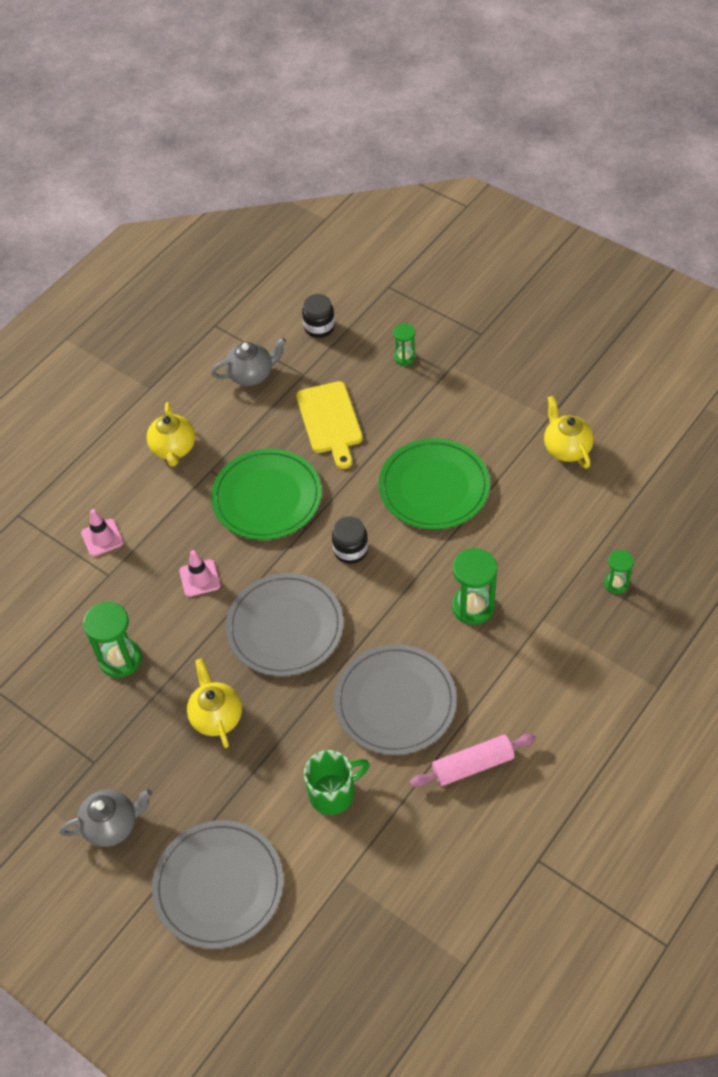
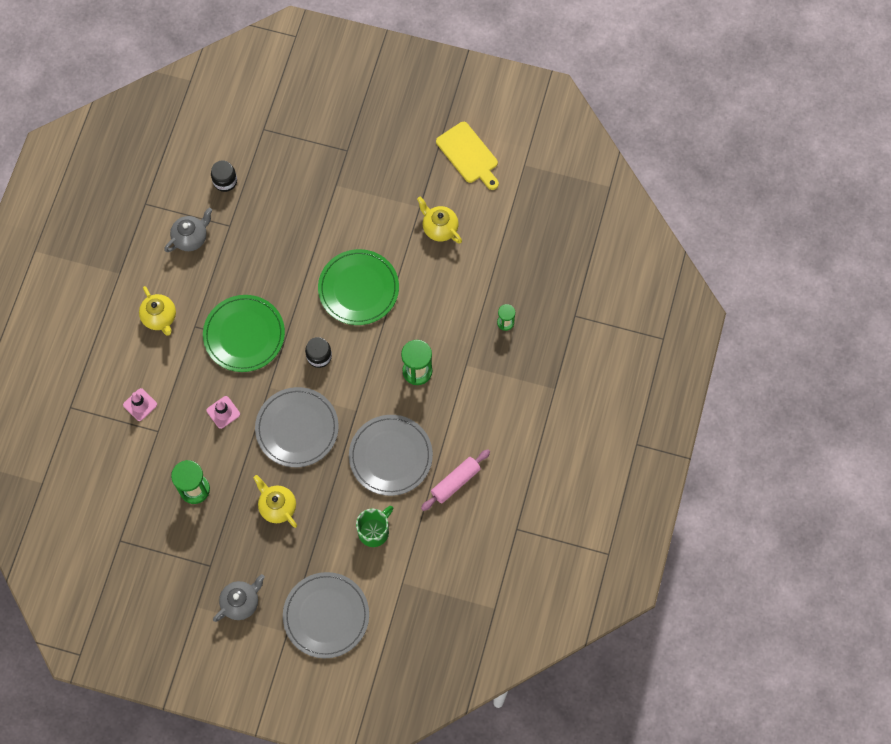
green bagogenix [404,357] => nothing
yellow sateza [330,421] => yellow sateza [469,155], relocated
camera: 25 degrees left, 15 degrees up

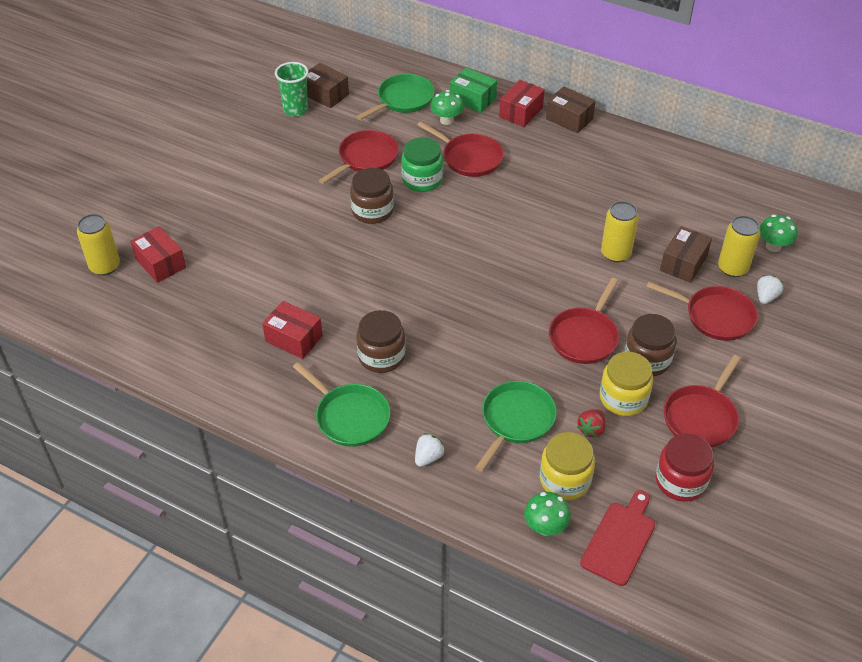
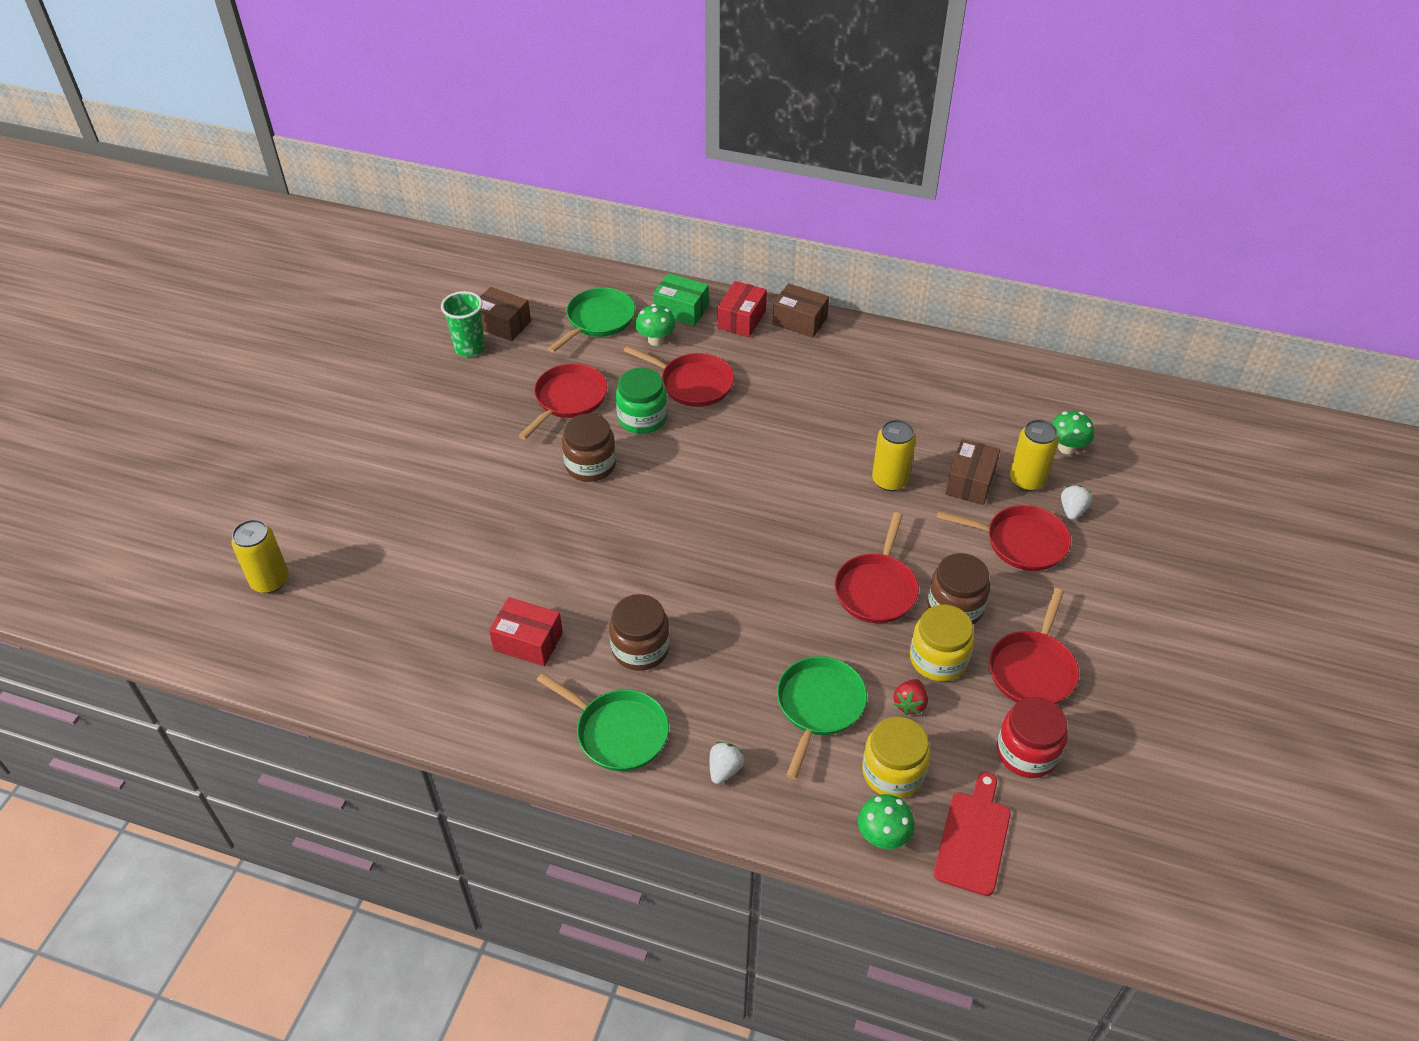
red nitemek [160,263] => nothing
camera: 10 degrees left, 0 degrees up

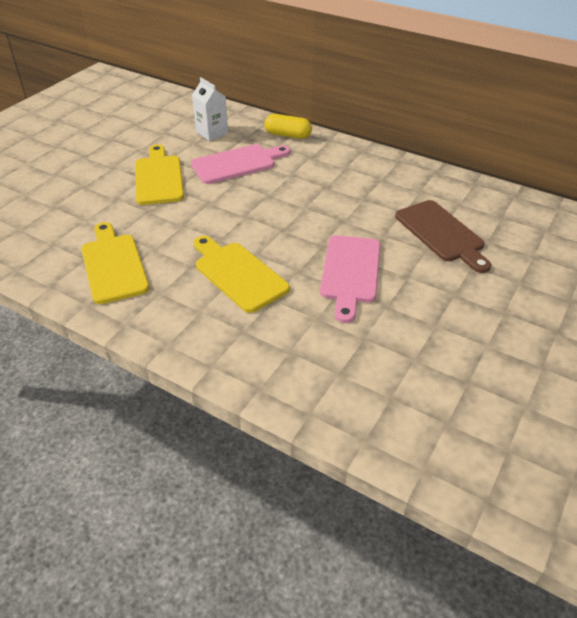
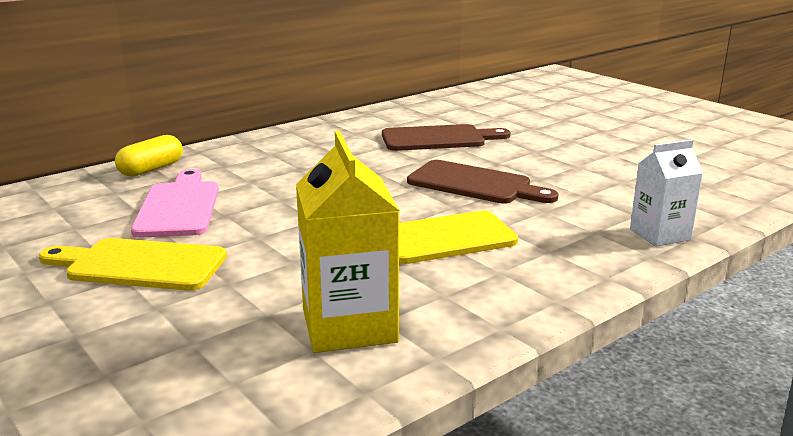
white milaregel [212,133] => white milaregel [660,235], relocated
yellow sateza [113,265] => yellow milaregel [349,325]
pink sateza [350,273] => brown sateza [475,184]
camera: 70 degrees left, 20 degrees down

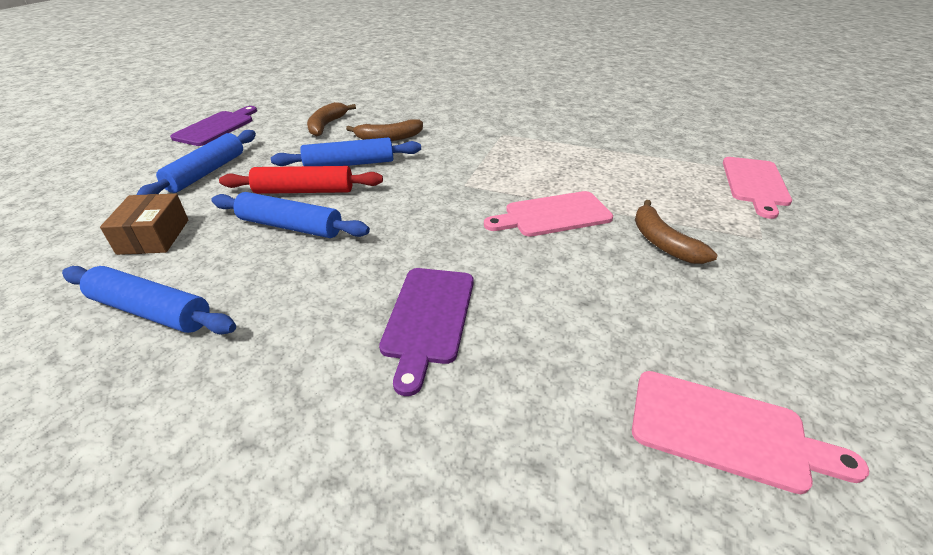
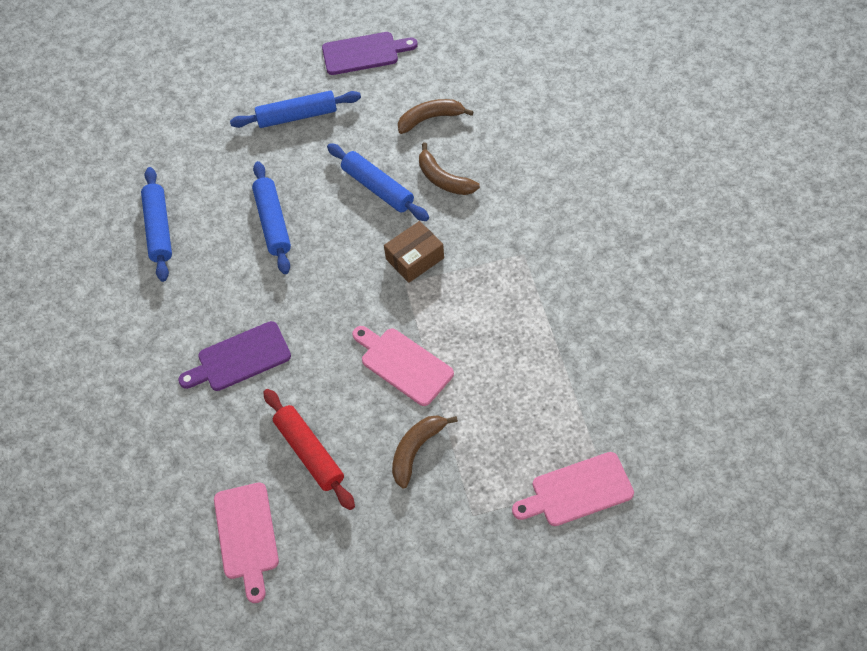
brown nitemek [154,236] => brown nitemek [415,258], relocated
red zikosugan [304,191] => red zikosugan [309,452], relocated
camera: 60 degrees right, 20 degrees up

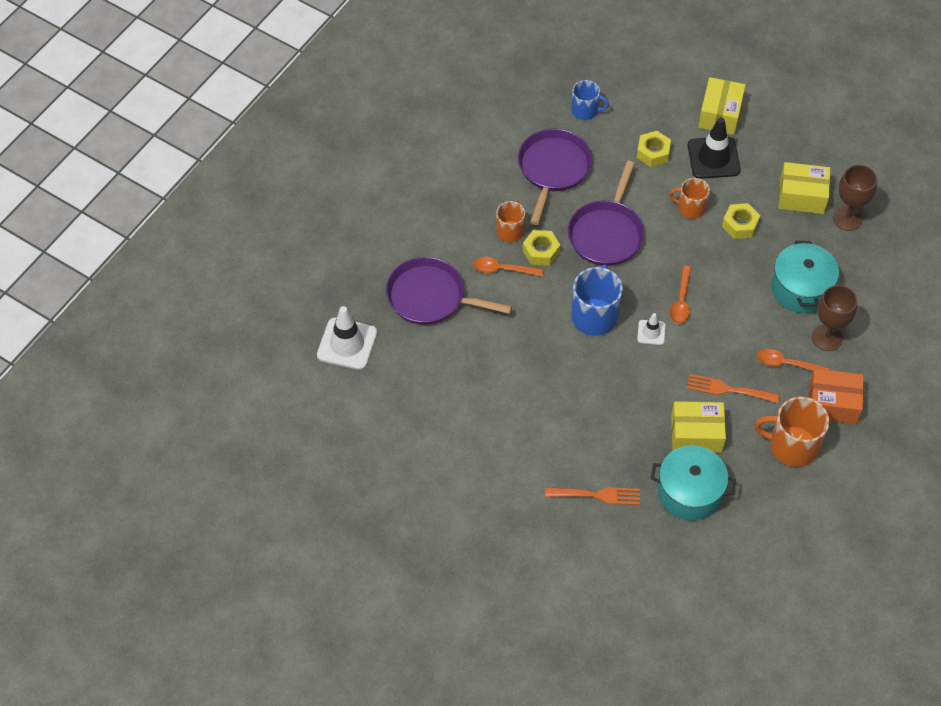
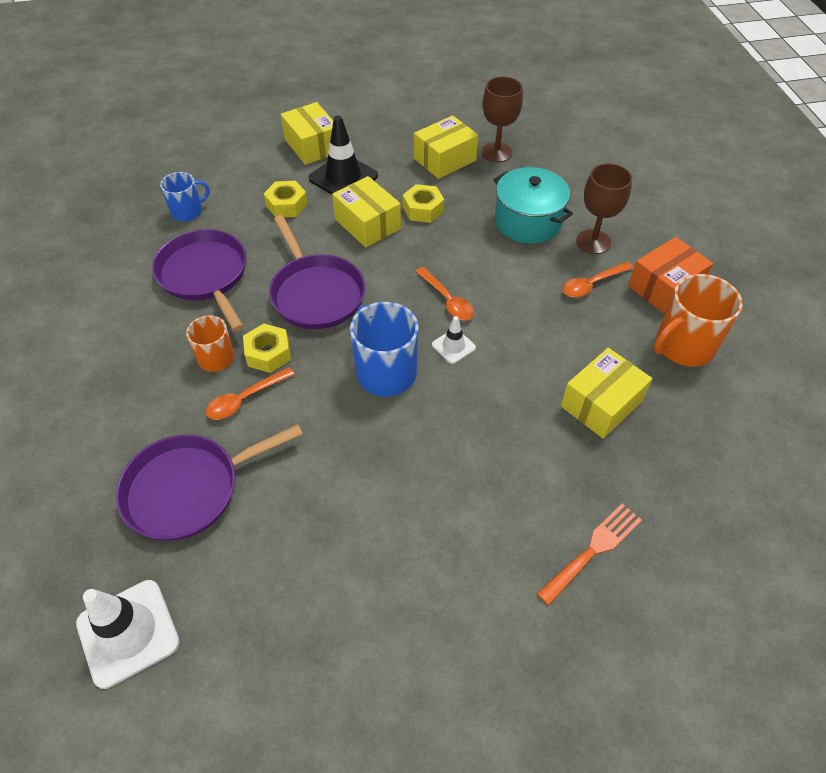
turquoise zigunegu [689,492] => nothing
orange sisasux [728,389] => nothing
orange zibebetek [690,208] => yellow nitemek [367,224]
camera: 45 degrees left, 5 degrees down

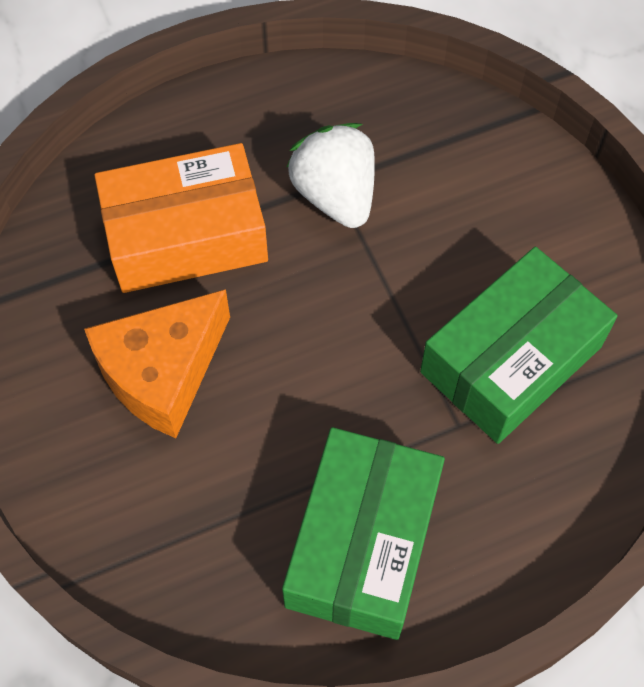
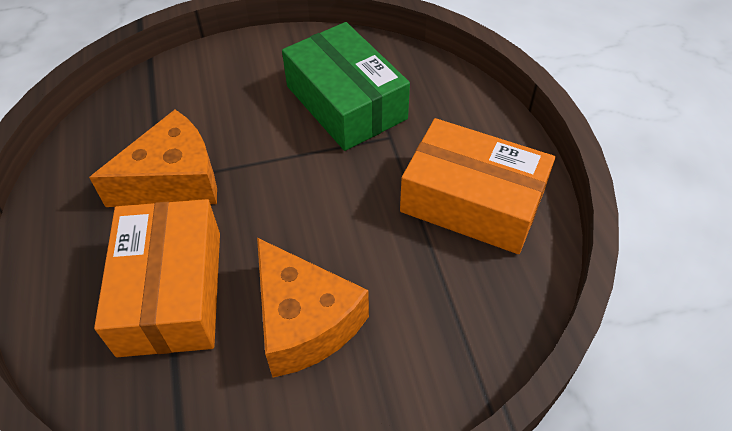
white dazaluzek [335,196] => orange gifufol [174,181]
green nitemek [363,543] => orange nitemek [472,201]
camera: 80 degrees left, 10 degrees down

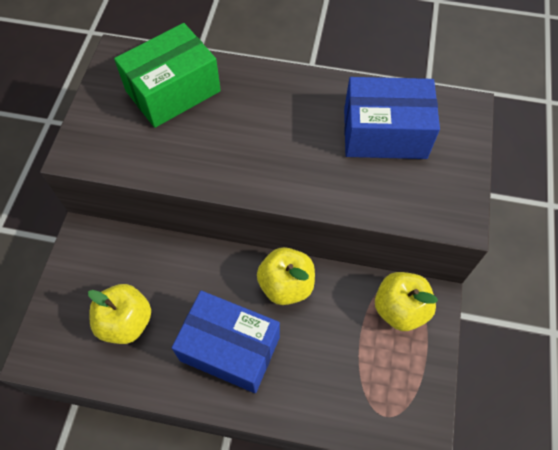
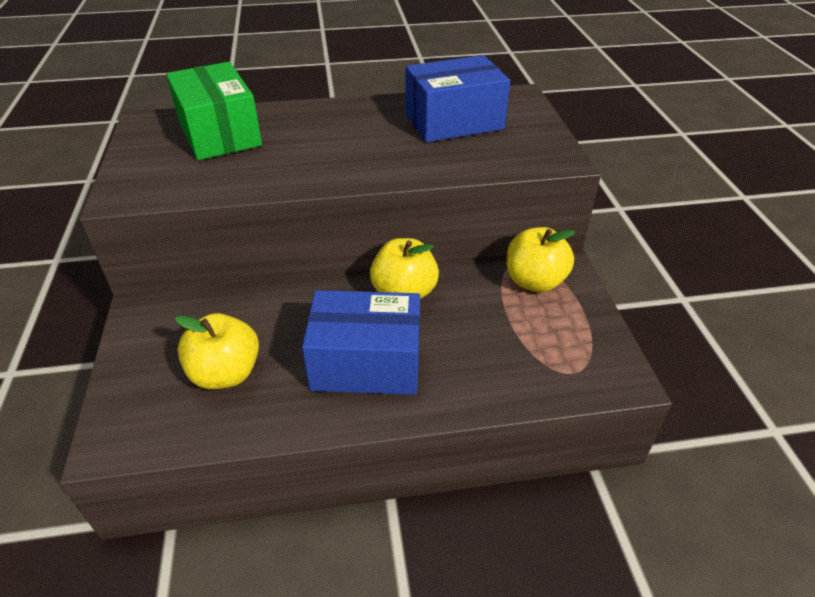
green nitemek [173,91] => green nitemek [219,133], 60 degrees counterclockwise
camera: 20 degrees left, 20 degrees down

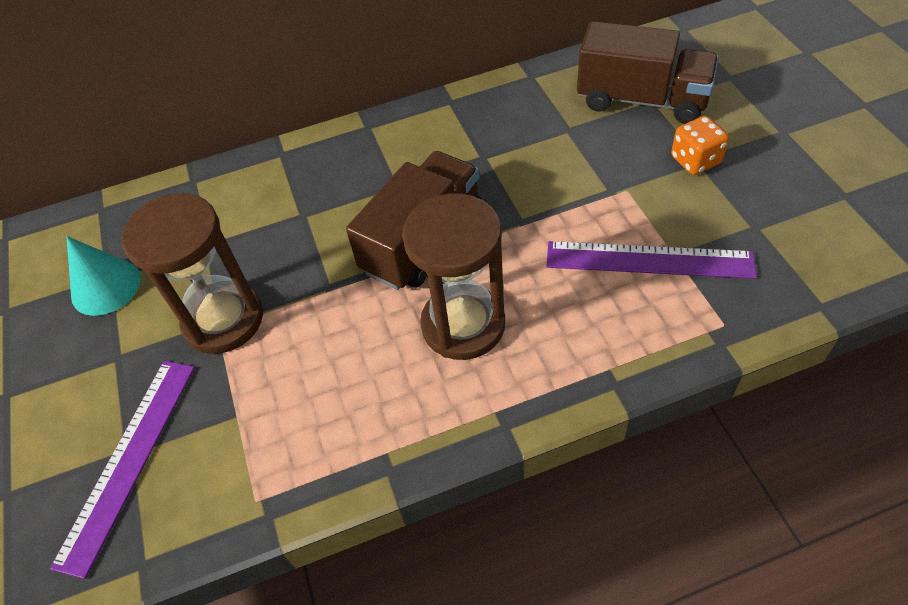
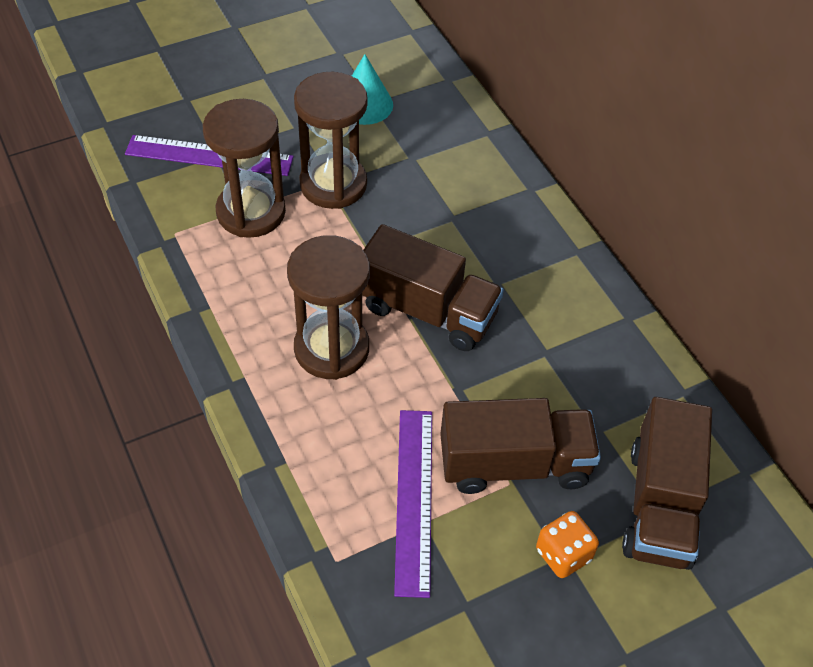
nothing => brown bagogenix [251,212]
nothing => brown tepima [514,464]
camera: 75 degrees right, 0 degrees up

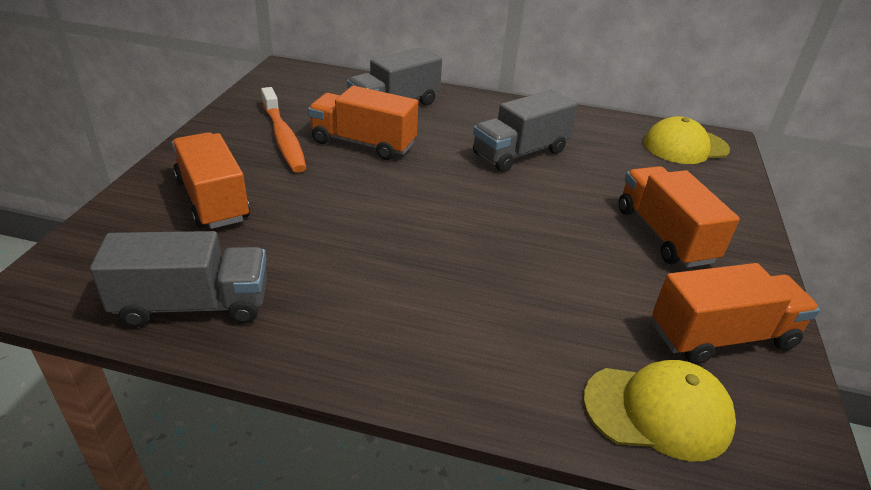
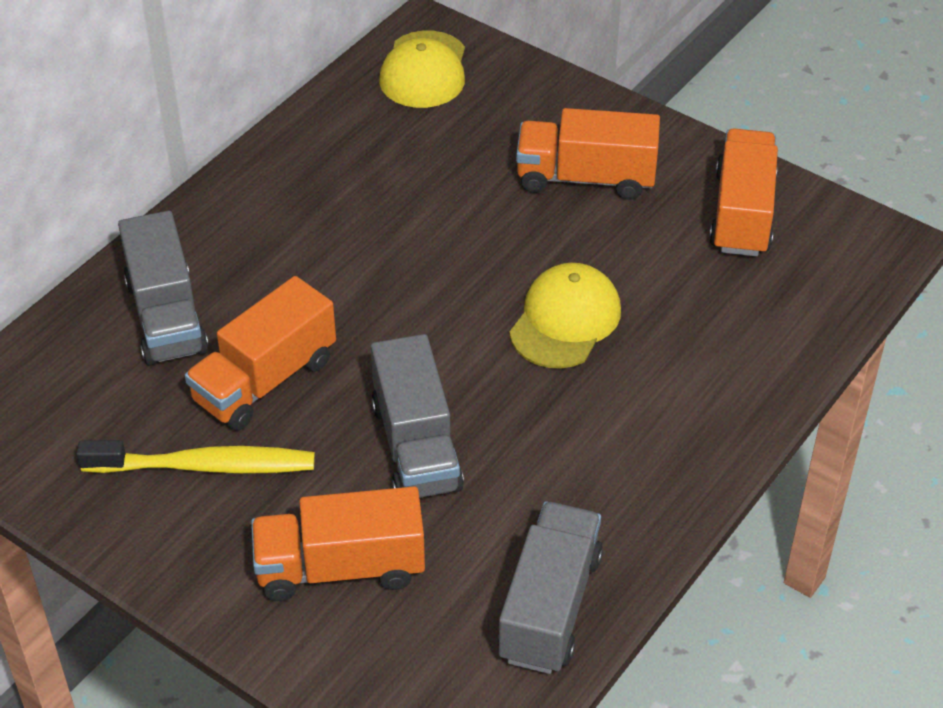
grey tepima [520,153] => grey tepima [416,446], relocated
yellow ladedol [658,411] => yellow ladedol [565,320], relocated
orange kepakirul [283,138] => yellow kepakirul [205,466]
camera: 65 degrees left, 10 degrees up

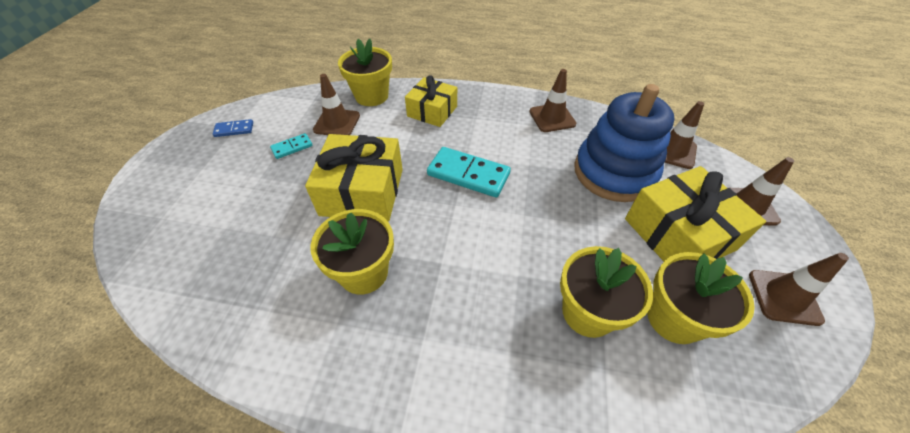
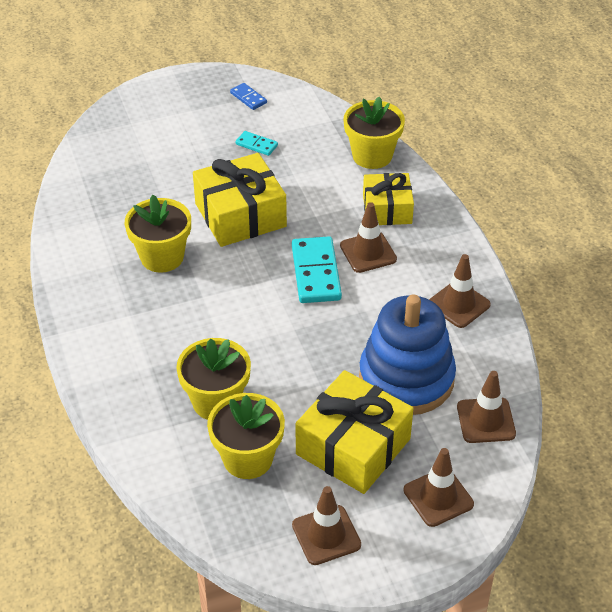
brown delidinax [337,123] => brown delidinax [368,252], relocated
camera: 60 degrees right, 5 degrees down

